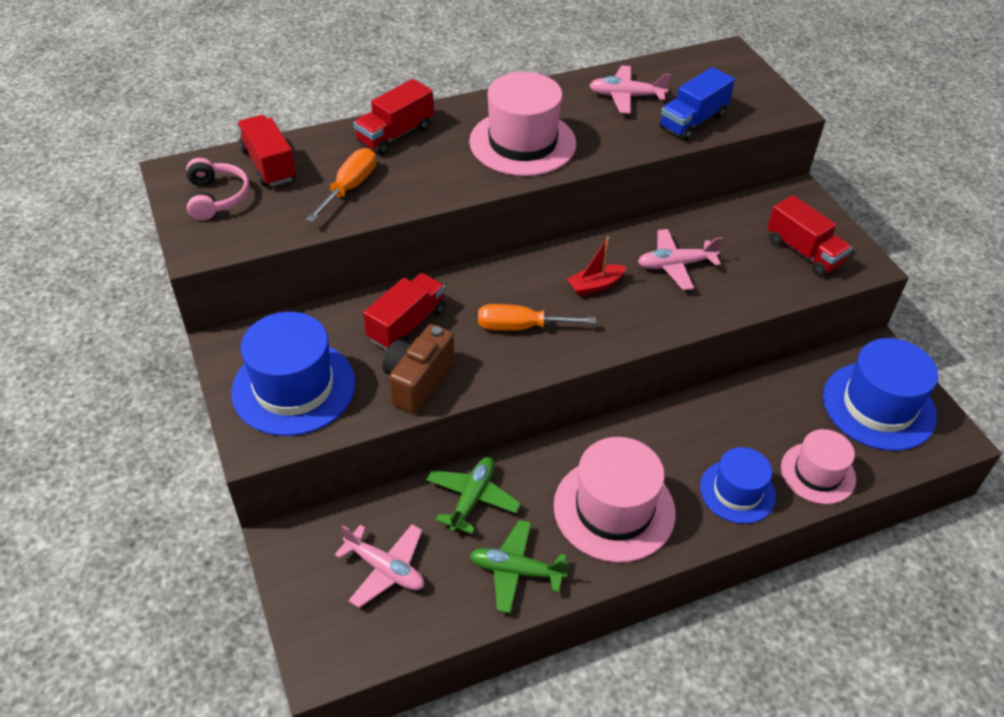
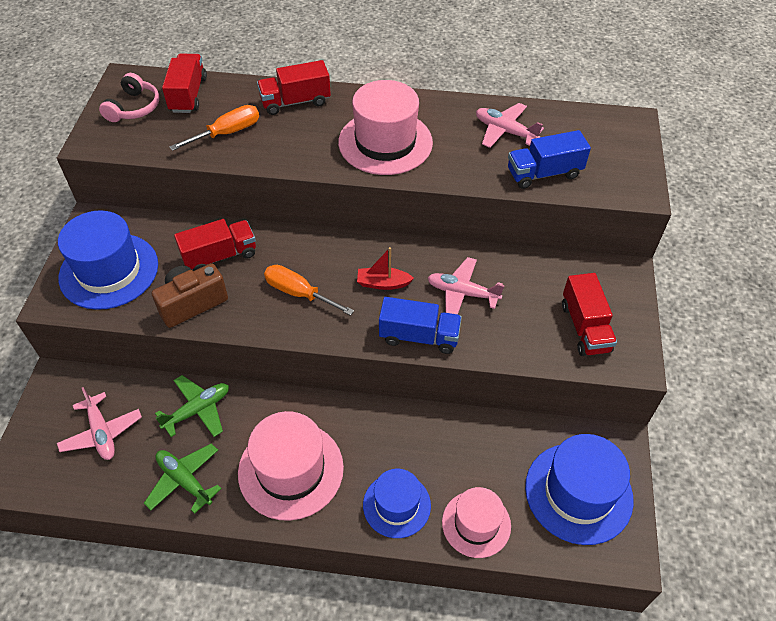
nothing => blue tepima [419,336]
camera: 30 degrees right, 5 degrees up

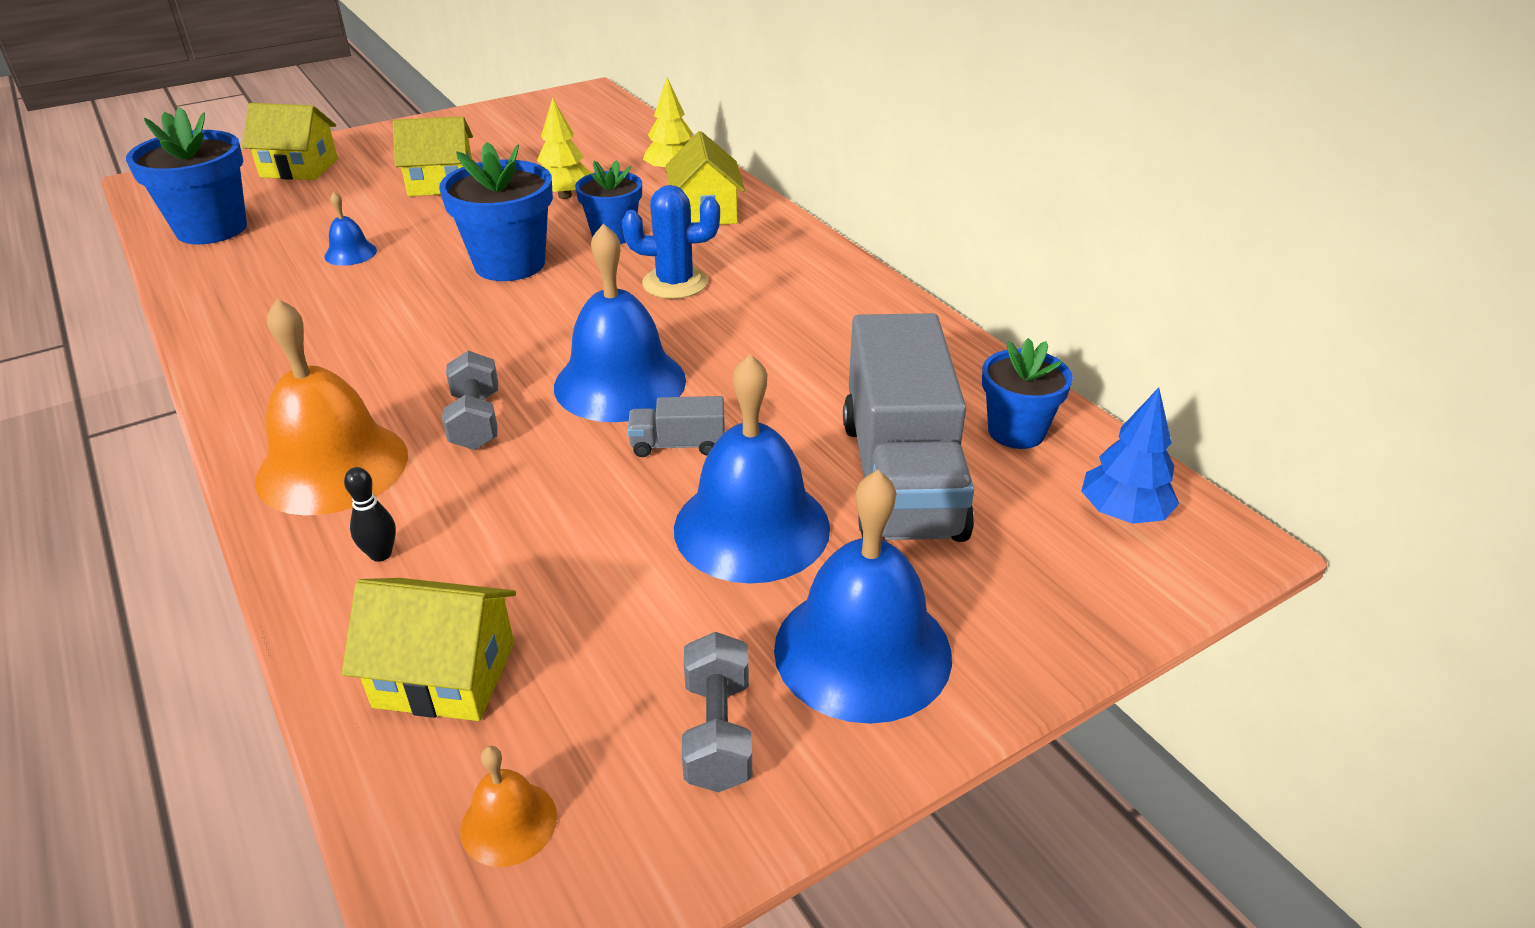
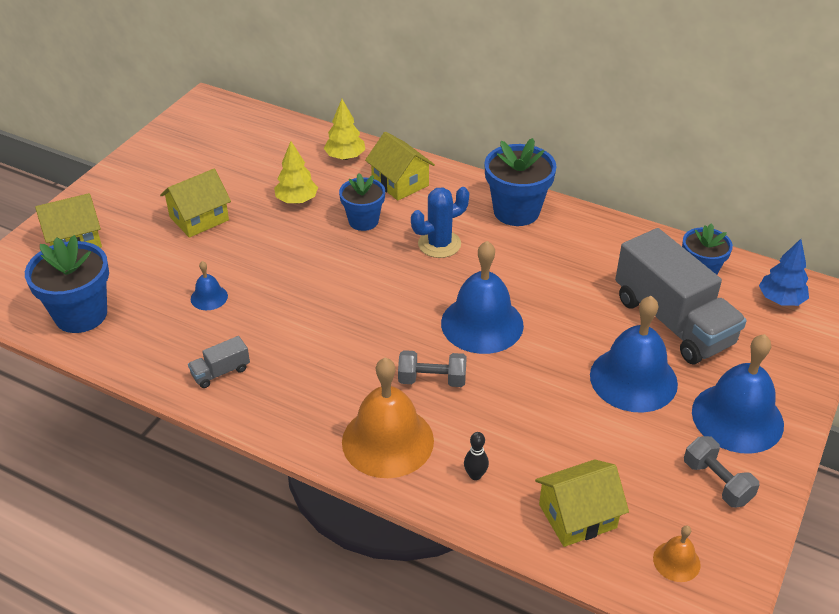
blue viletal [510,264] => blue viletal [516,211], relocated
grey tepima [678,445] => grey tepima [220,372], relocated
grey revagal [476,421] => grey revagal [432,380], 45 degrees counterclockwise
camera: 30 degrees left, 5 degrees up

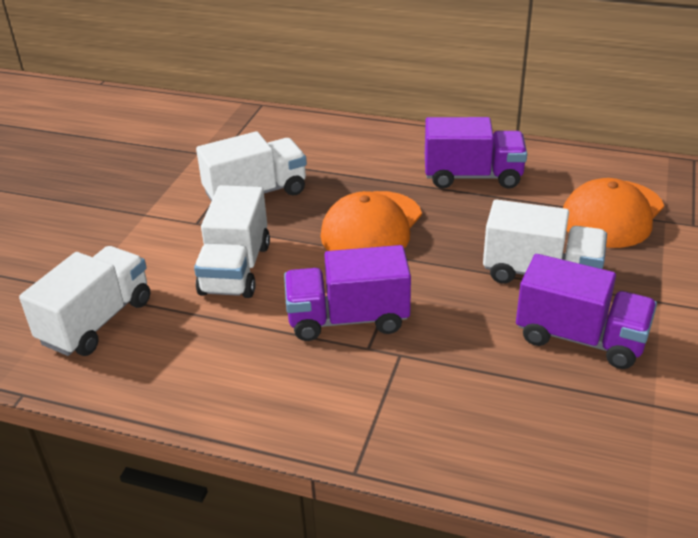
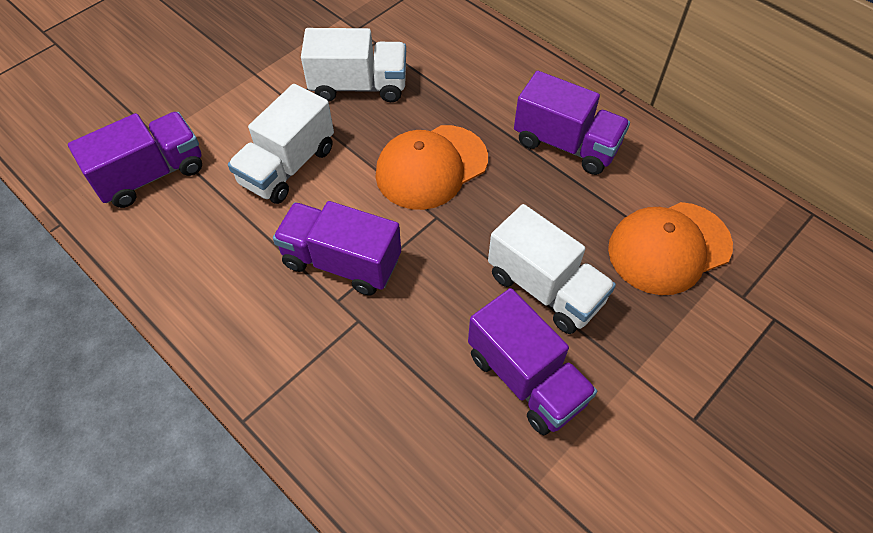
white tepima [97,321] => purple tepima [151,175]
camera: 25 degrees right, 20 degrees up

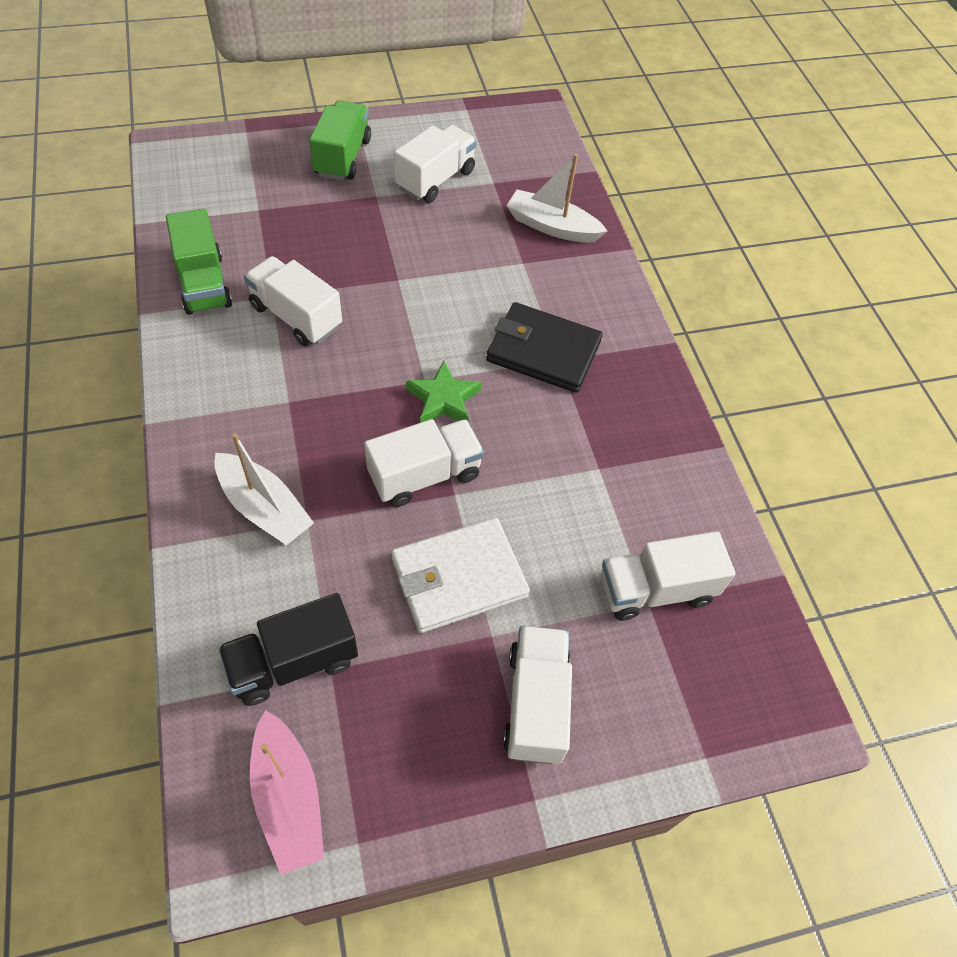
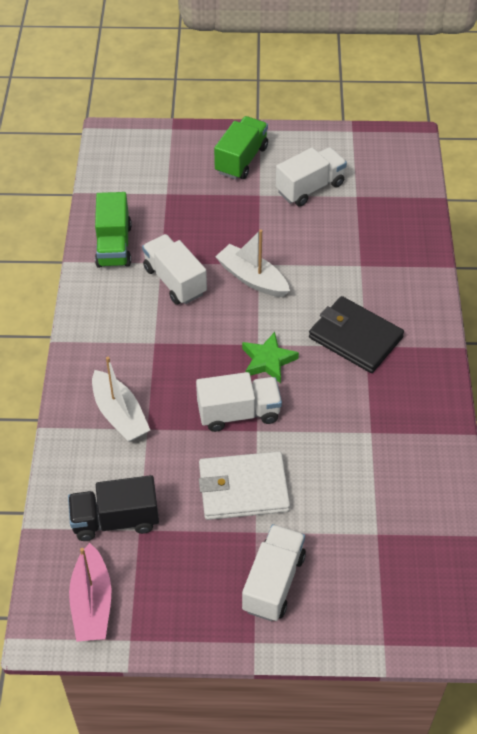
white tepima [655,590] => nothing
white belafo [552,227] => white belafo [252,278], relocated
camera: 20 degrees right, 5 degrees down

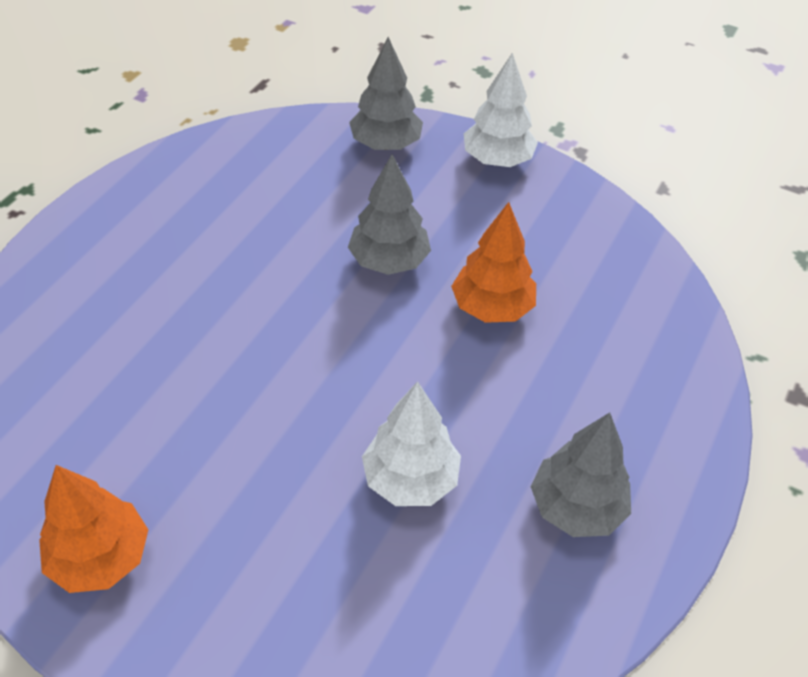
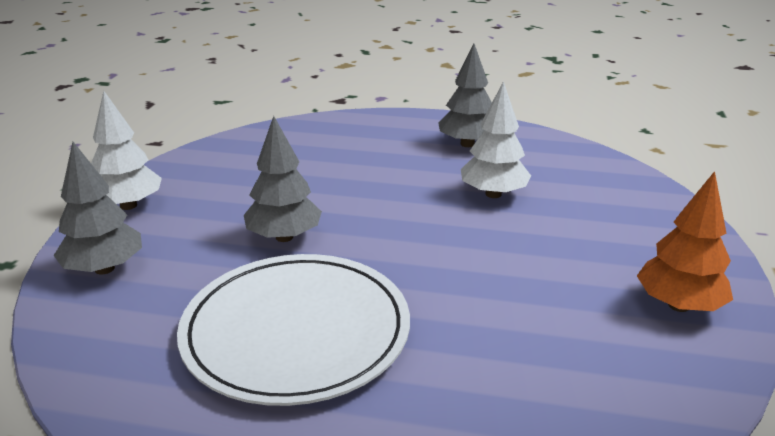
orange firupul [492,308] => nothing
nothing => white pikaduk [296,332]
camera: 105 degrees left, 20 degrees down

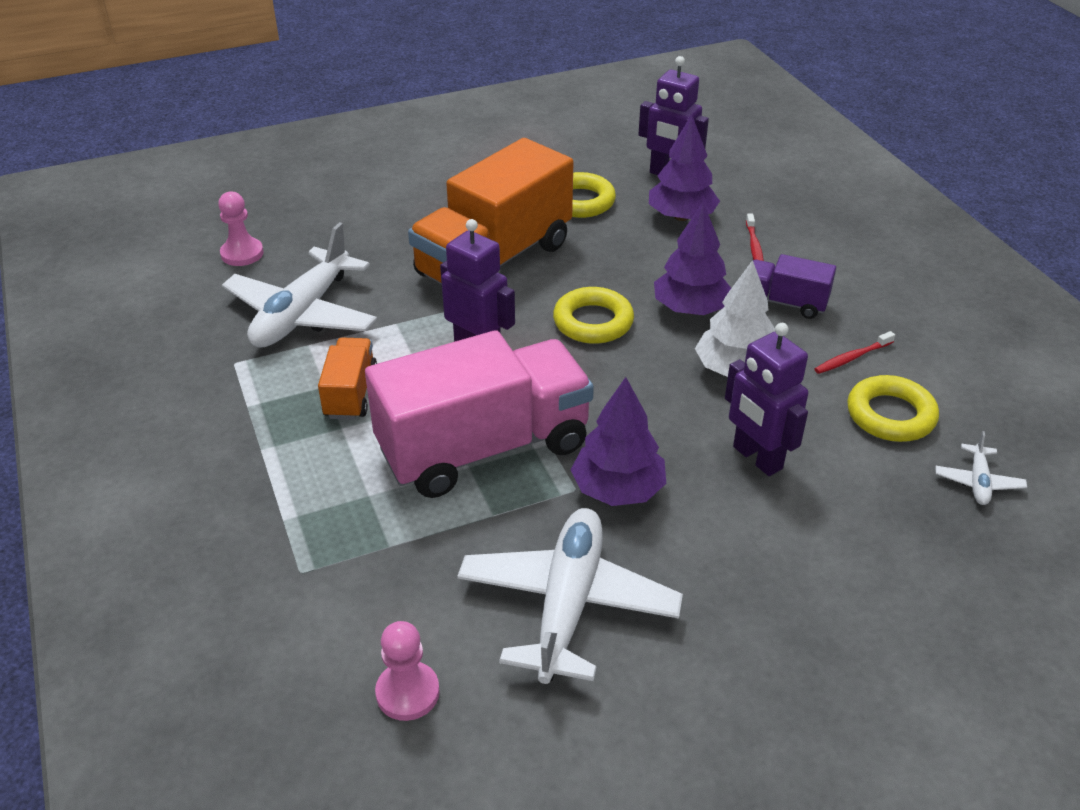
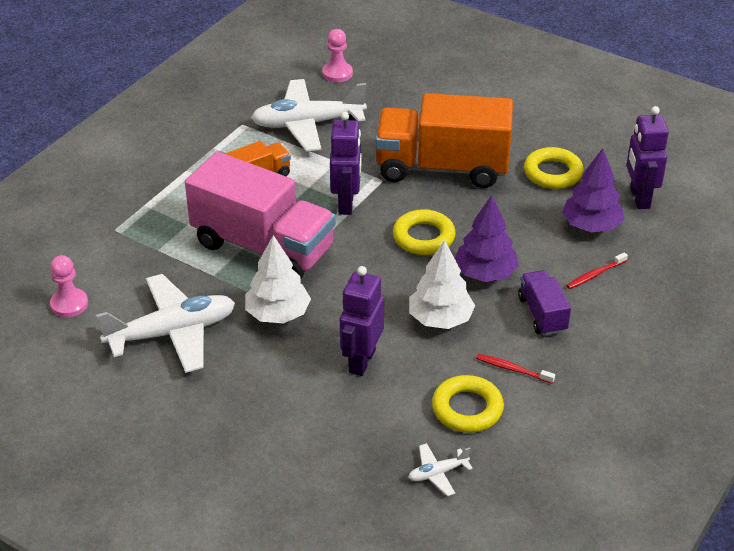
purple firupul [617,489] => white firupul [278,314]
camera: 55 degrees right, 0 degrees up

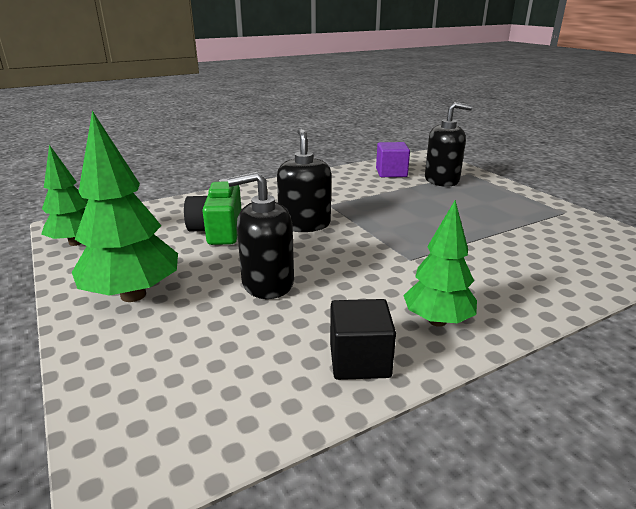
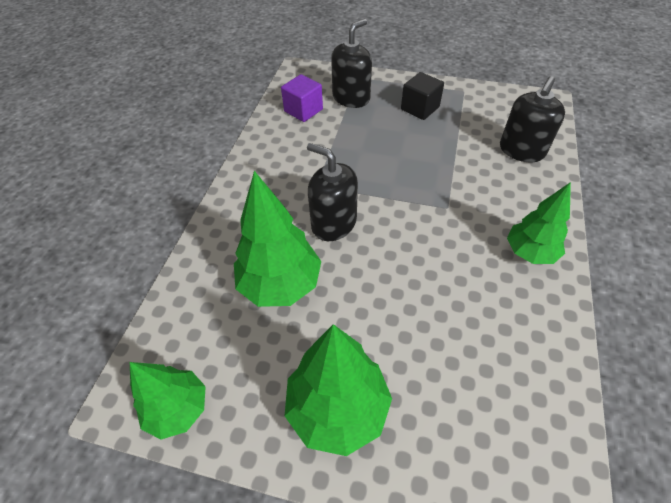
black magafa [267,283] => black magafa [521,150], relocated
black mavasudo [359,360] => black mavasudo [420,108], relocated
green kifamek [218,230] => green firupul [280,284]
camera: 45 degrees left, 25 degrees up

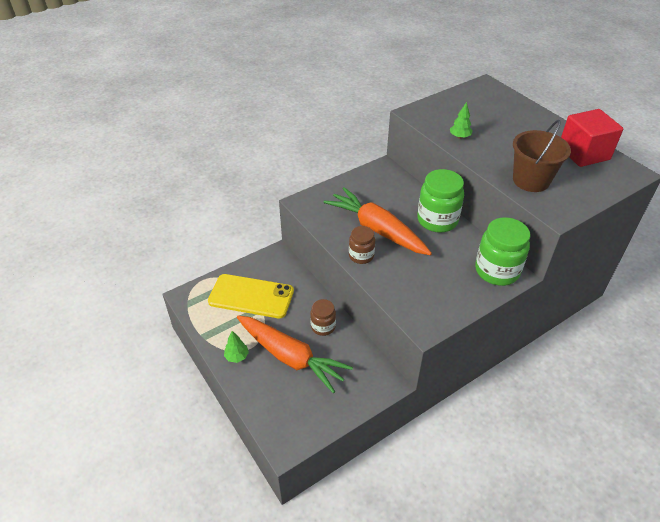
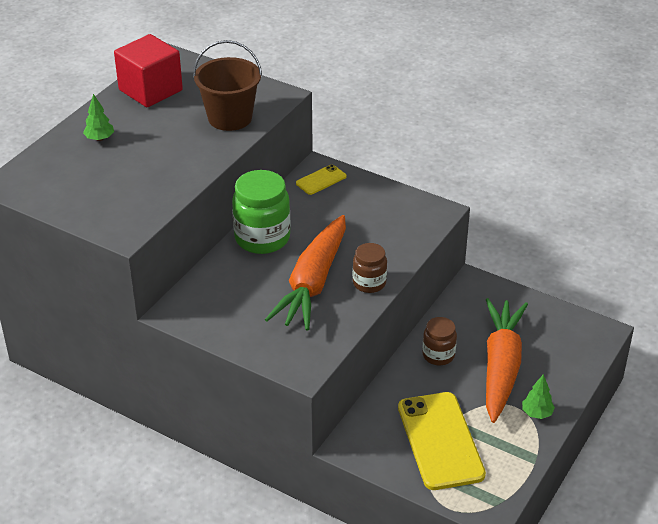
green firupul [459,137] => green firupul [99,139], relocated
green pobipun [497,271] => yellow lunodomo [321,180]
camera: 115 degrees left, 5 degrees down

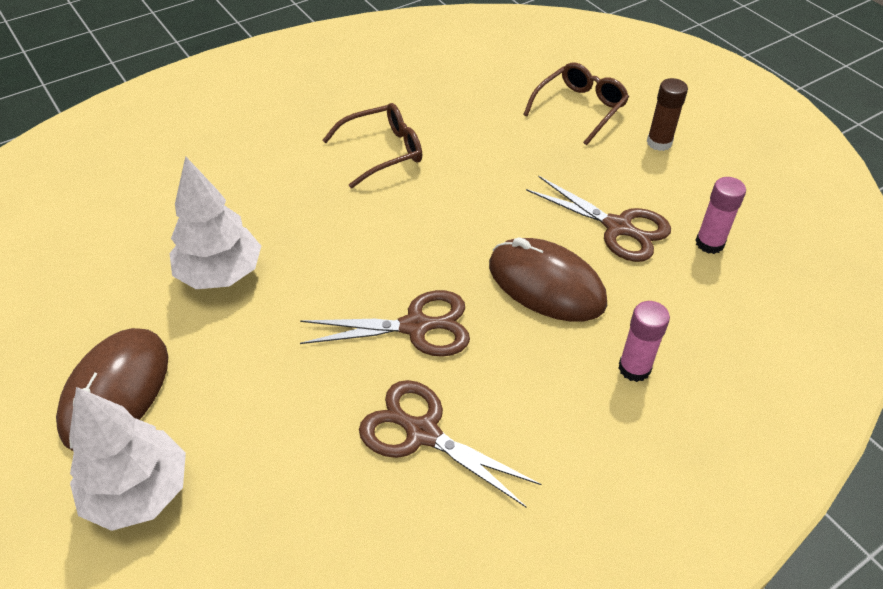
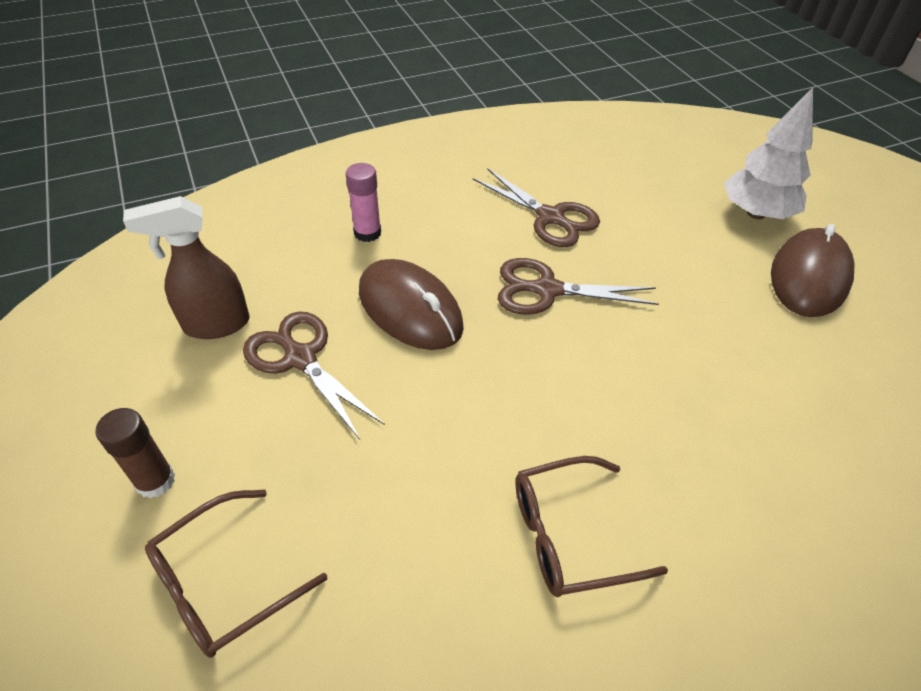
white firupul [220,274] => nothing
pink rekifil [709,243] => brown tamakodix [216,325]
camera: 170 degrees left, 0 degrees up

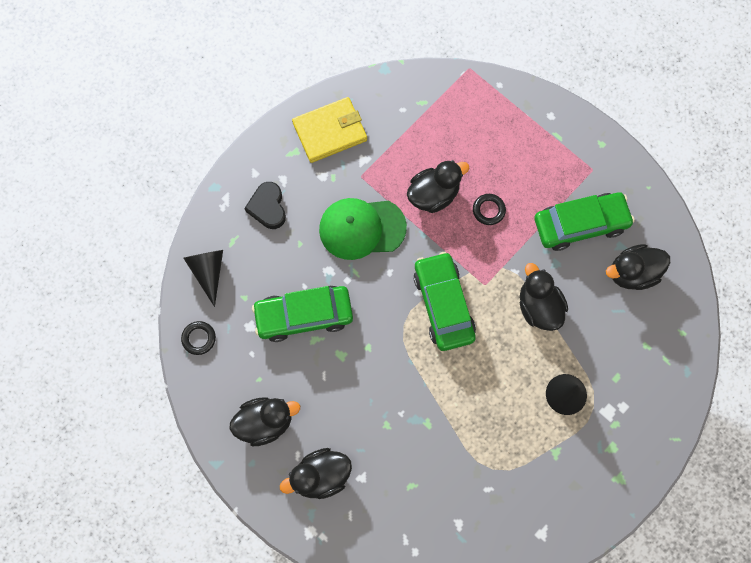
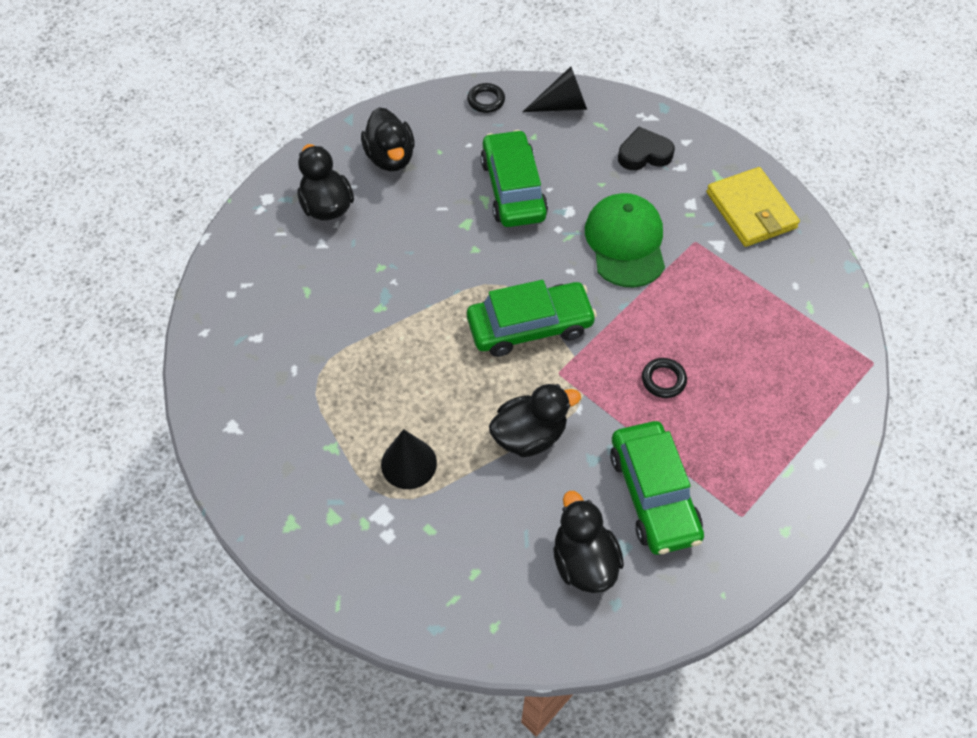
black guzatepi [433,195] => nothing
camera: 90 degrees right, 15 degrees down

